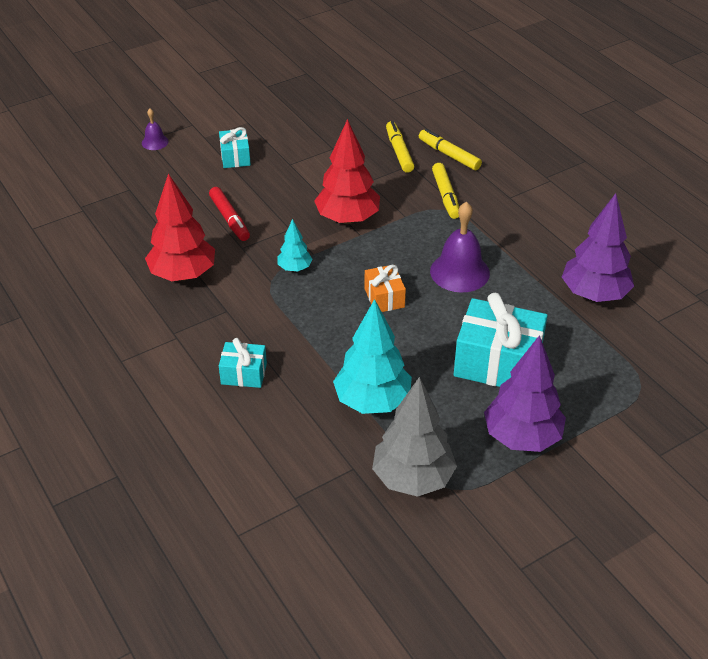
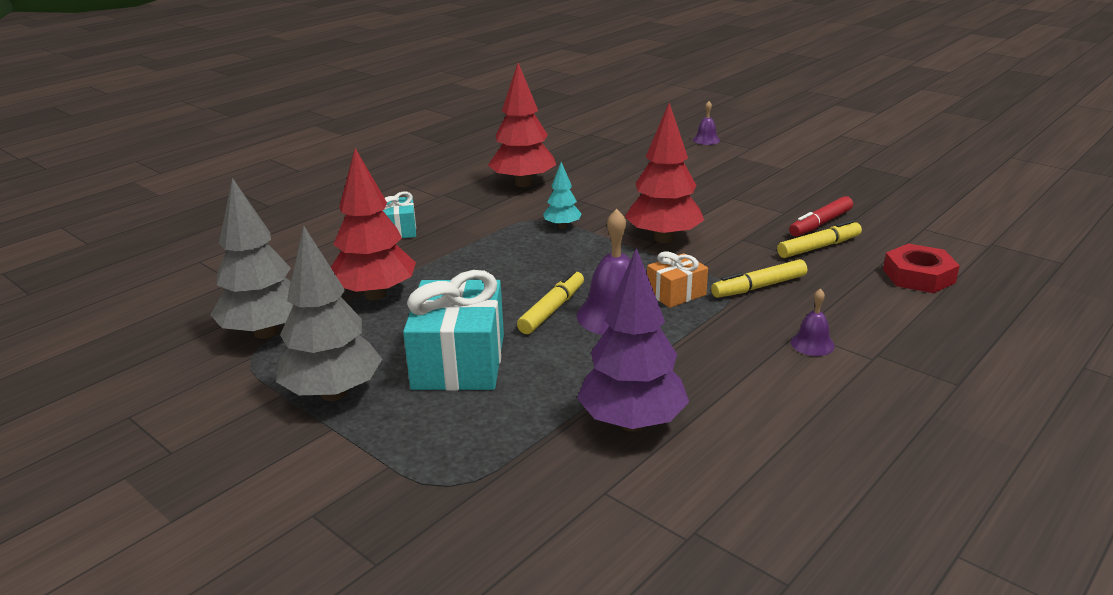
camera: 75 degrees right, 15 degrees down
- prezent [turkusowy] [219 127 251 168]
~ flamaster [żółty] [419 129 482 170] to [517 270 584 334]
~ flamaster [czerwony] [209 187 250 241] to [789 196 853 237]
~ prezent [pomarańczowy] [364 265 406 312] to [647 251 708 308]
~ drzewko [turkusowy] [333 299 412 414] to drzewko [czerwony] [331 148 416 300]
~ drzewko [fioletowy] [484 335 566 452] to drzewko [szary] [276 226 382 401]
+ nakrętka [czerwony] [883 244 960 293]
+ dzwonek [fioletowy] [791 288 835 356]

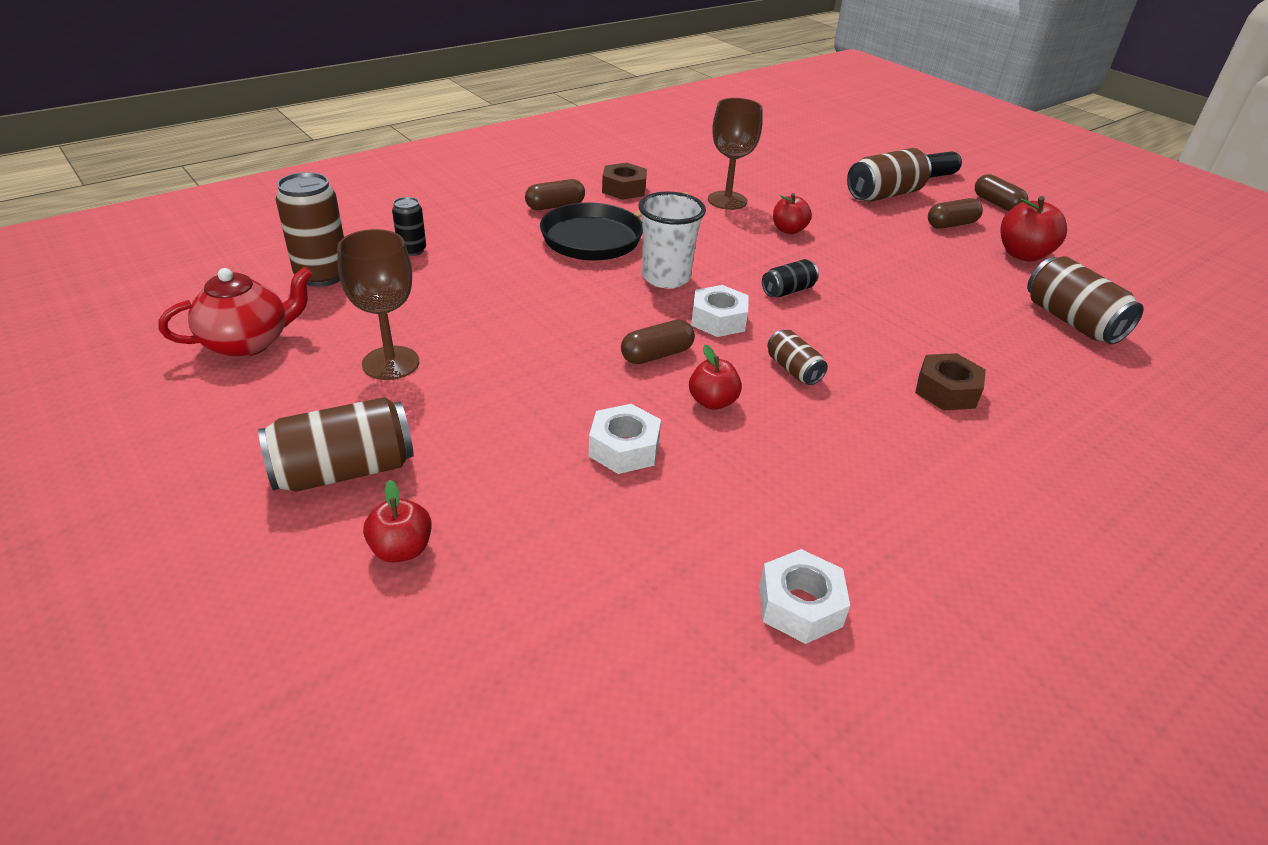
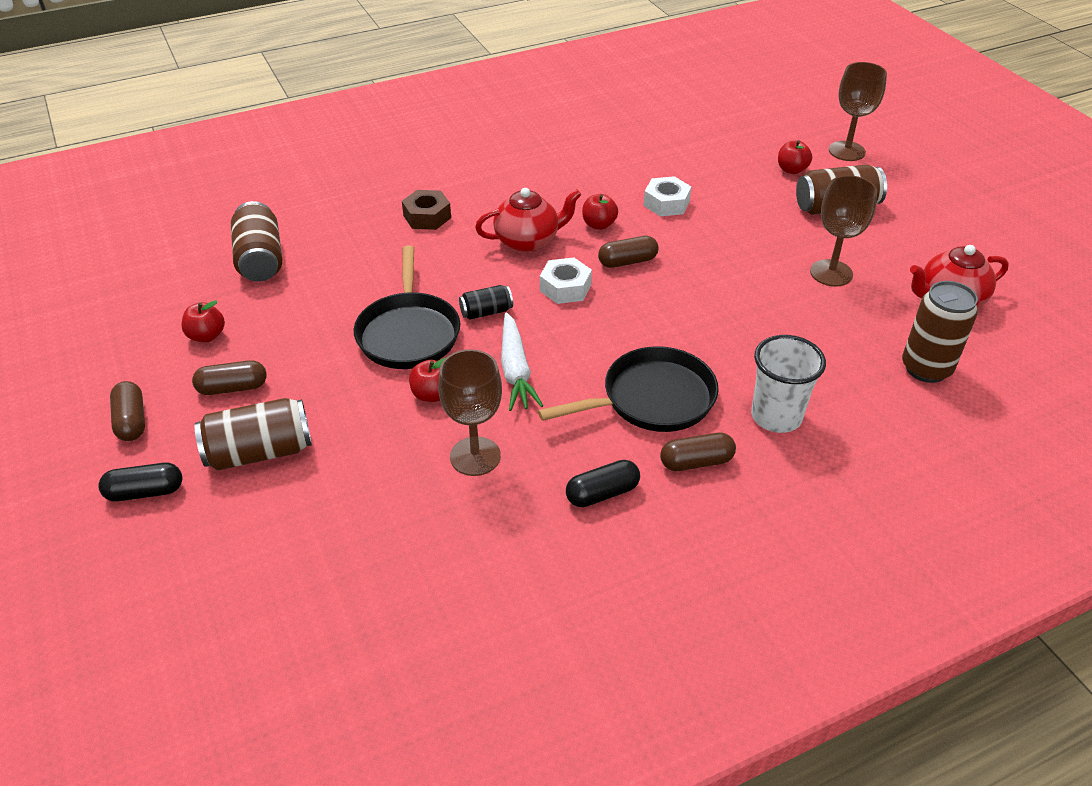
camera: 165 degrees left, 5 degrees up
~ nakrętka [brązowy] [602 162 647 200] to kapsułka [czarny] [566 460 640 507]
~ szklanka [biały] [639 191 706 288] to [751 335 826 433]
~ jabłko [czerwony] [1000 196 1067 262] = [181 300 225 342] x0.64
- puszka [czarny] [392 197 426 256]
~ puszka [brązowy] [767 330 828 385] to imbryk [czerwony] [475 188 582 252]
- nakrętka [biały] [759 549 850 644]
+ kielich [brązowy] [829 62 887 161]
+ patelnia [czarny] [354 245 460 369]
+ marchewka [biały] [501 312 543 411]

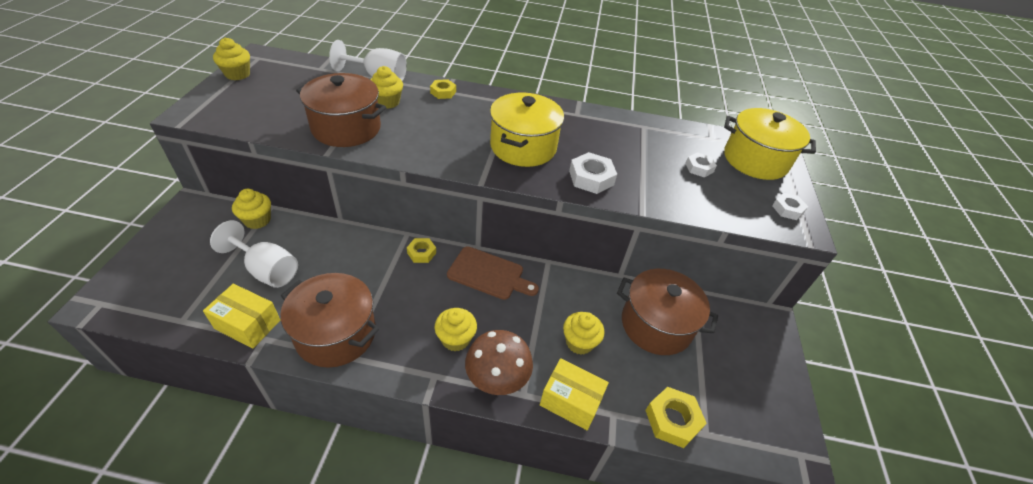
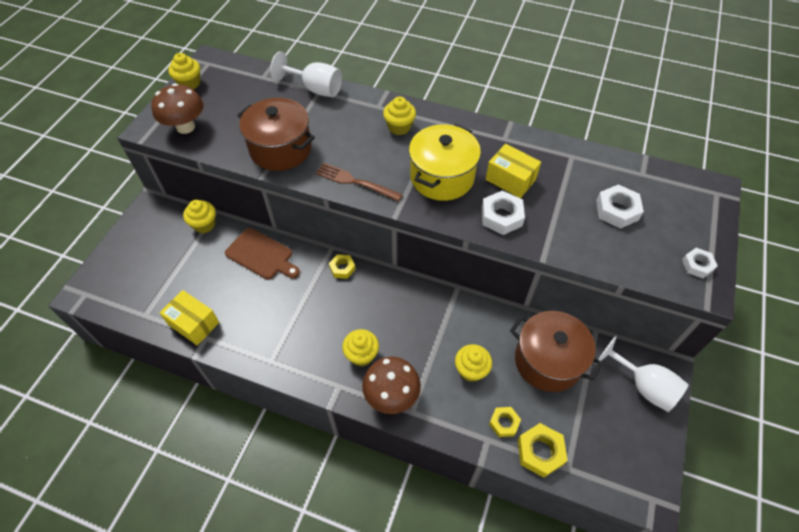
camera: 15 degrees right, 10 degrees up
~ muffinka [żółty] [370 66 403 109] to [383 97 416 135]
~ nakrętka [żółty] [430 79 456 99] to [489 407 521 437]
- garnek [żółty] [724 108 816 180]
~ nakrętka [biały] [685 152 717 177] = [596 184 644 229] x1.56
~ kielich [biały] [210 220 298 288] to [596 335 689 412]
~ deska do krojenia [brązowy] [447 246 539 300] to [225 228 300 279]
- garnek [brązowy] [280 273 379 368]
~ pudełko [żółty] [540 358 609 430] to [486 144 541 198]
+ grzyb [brązowy] [151 83 203 134]
+ widelec [brązowy] [316 163 403 201]

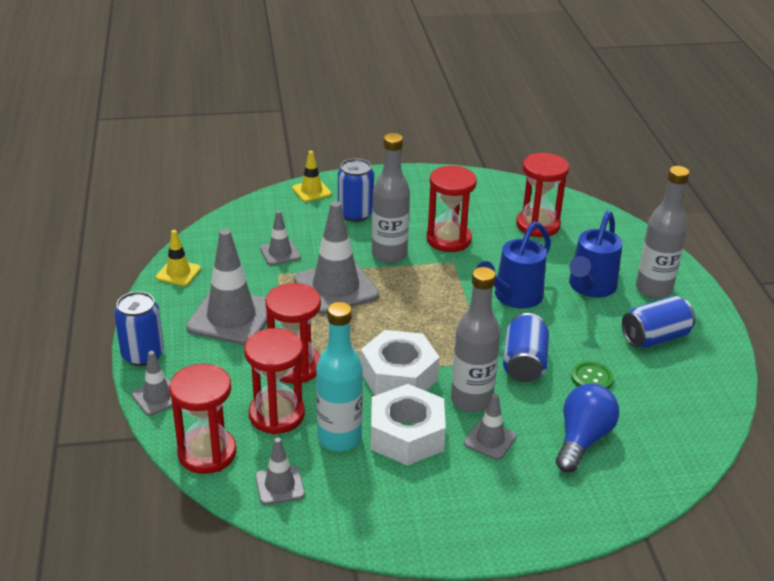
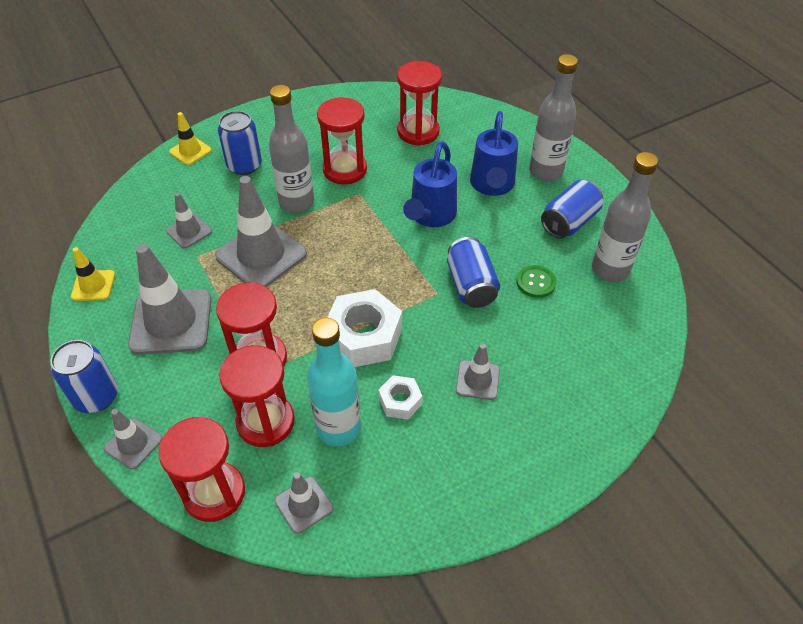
camera: 20 degrees left, 15 degrees up
~ butelka [szary] [451 267 500 412] to [592 152 658 282]
~ nakrętka [biały] [371 384 446 466] = [379 375 422 419] x0.53
- żarówka [niebieski] [556 384 619 472]

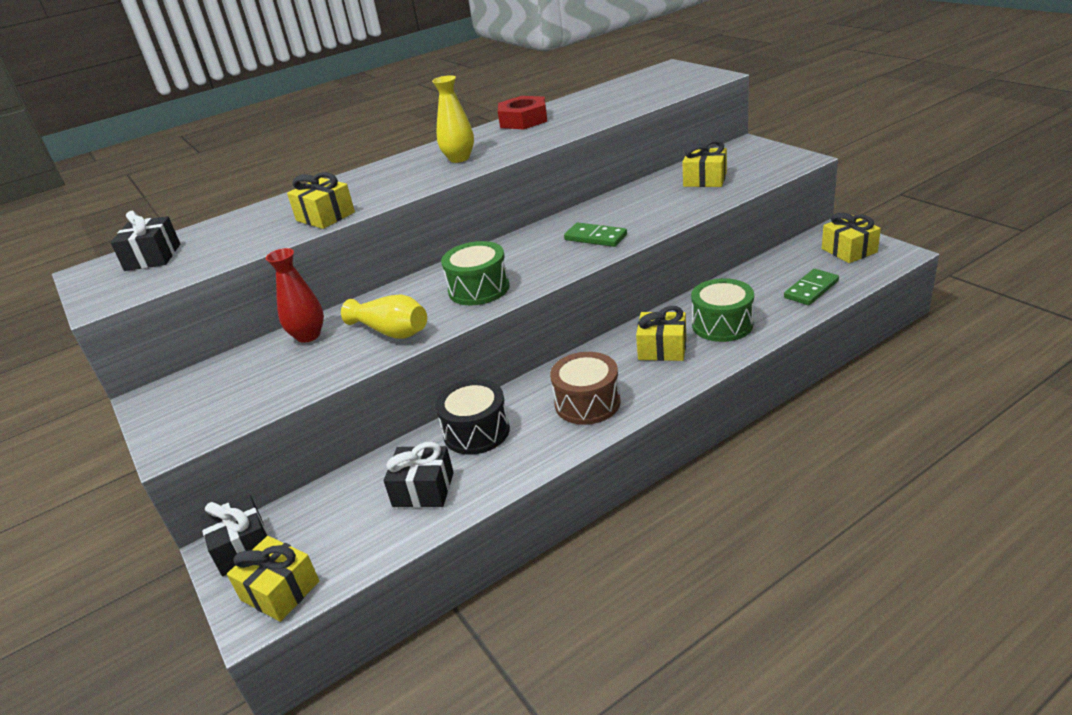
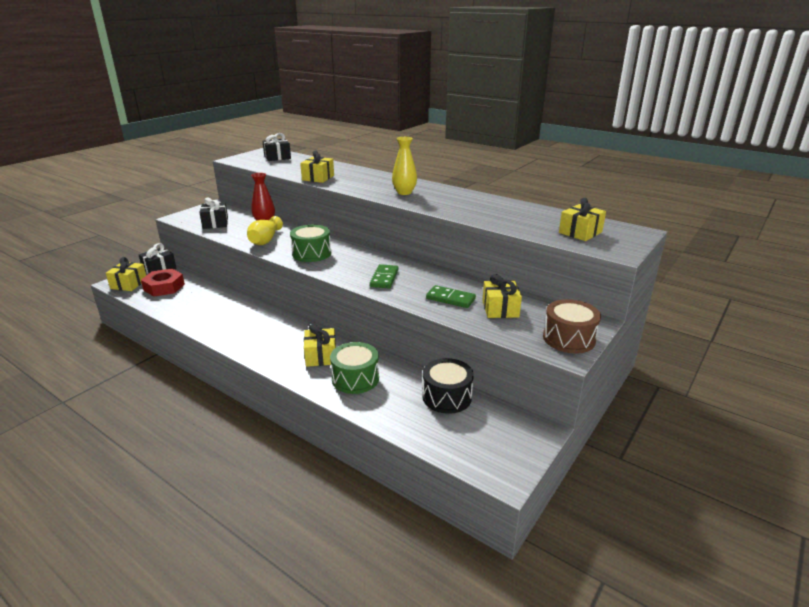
camera: 65 degrees right, 5 degrees down
~ nakrętka [czerwony] [498 96 547 129] to [141 269 185 297]
~ prezent [żółty] [822 212 881 263] to [559 198 606 241]
~ kostka domina [zielony] [784 269 839 305] to [426 285 476 308]
~ bęben [brązowy] [550 352 621 425] to [543 299 601 353]
~ bęben [czarny] [435 379 510 455] to [422 358 474 414]
~ prezent [czarny] [384 442 454 508] to [199 197 228 229]

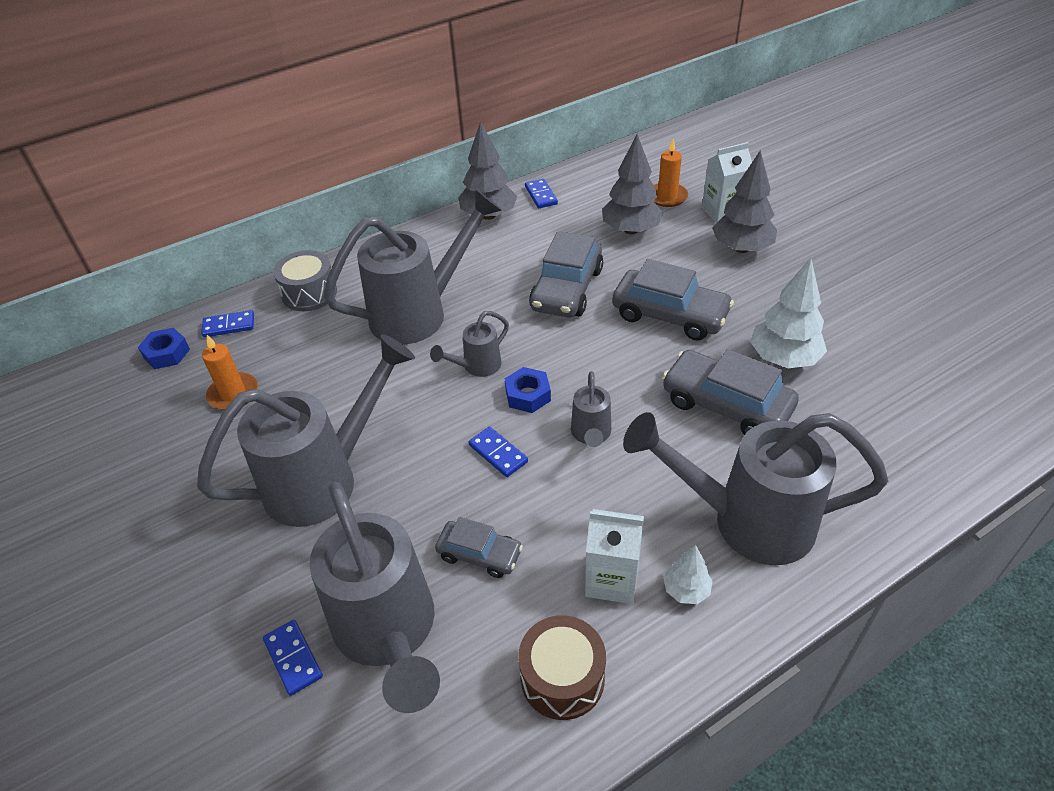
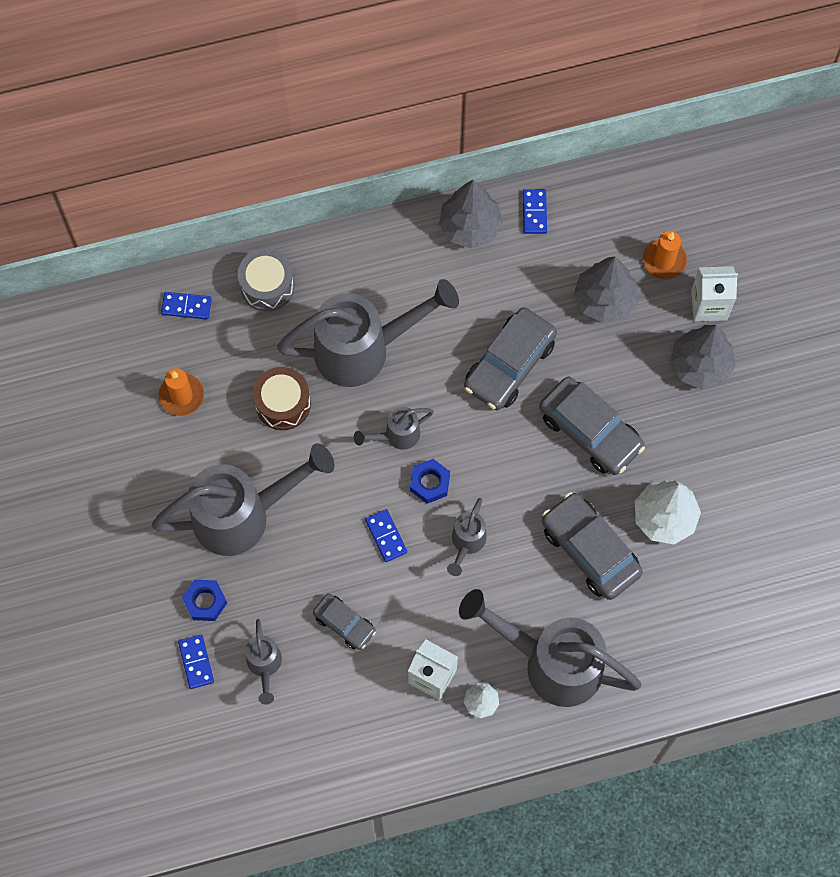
camera: 15 degrees right, 25 degrees up
~ nakrętka [niebieski] [138 328 190 369] to [182 580 227 621]
~ konewka [szary] [309 482 440 713] = [245 619 282 705] x0.47
~ bęben [brązowy] [518 615 606 720] to [253 367 311 430]

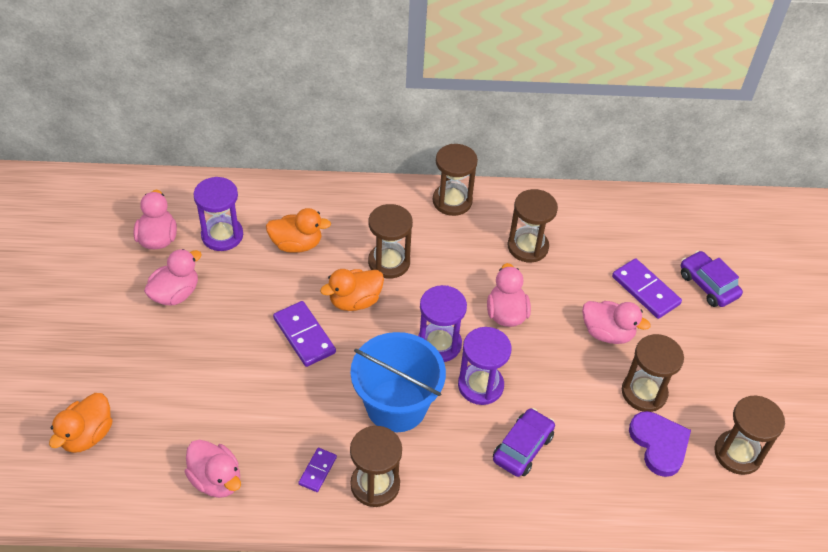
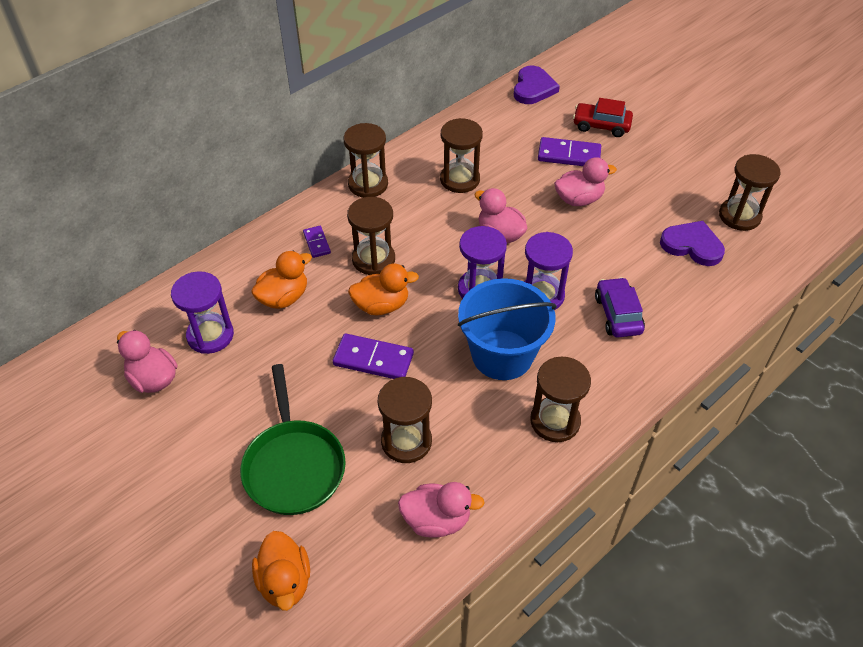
camera: 40 degrees left, 0 degrees up
- kaczka [różowy] [144 249 202 305]
~ samochód [fioletowy] [681 251 743 307] to samochód [czerwony] [573 98 633 137]
~ kaczka [pomarańczowy] [320 269 384 311] = [348 264 419 315] 120 degrees counterclockwise
~ klepsydra [brązowy] [622 334 684 412] to [378 377 432 463]
~ kostka domina [fioletowy] [298 448 337 492] to [303 226 331 258]
+ serce [fioletowy] [514 66 560 104]
+ patelnia [zielony] [240 364 346 515]

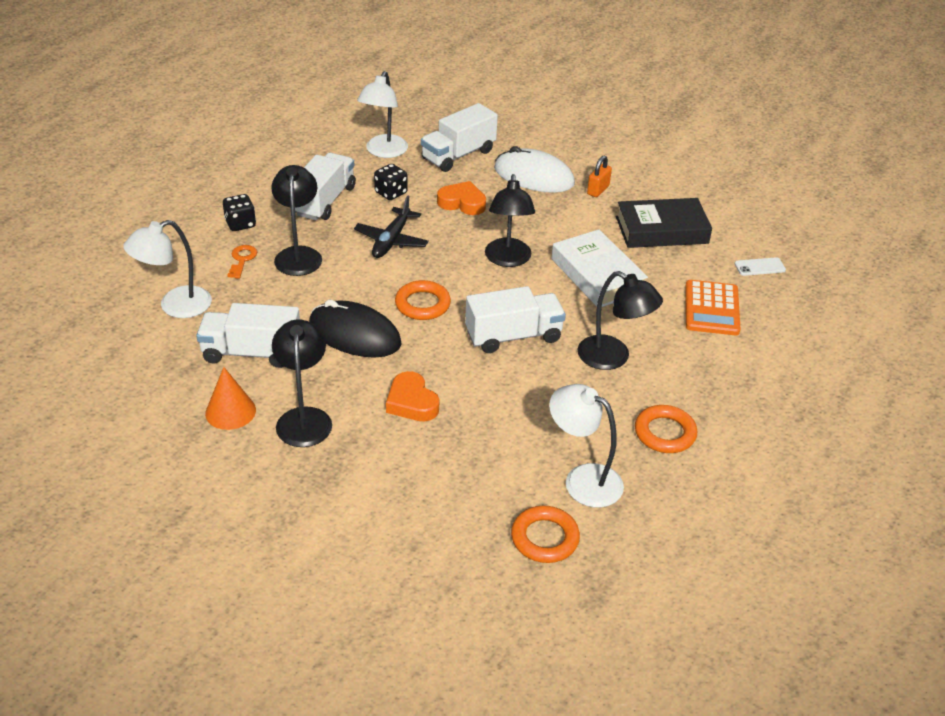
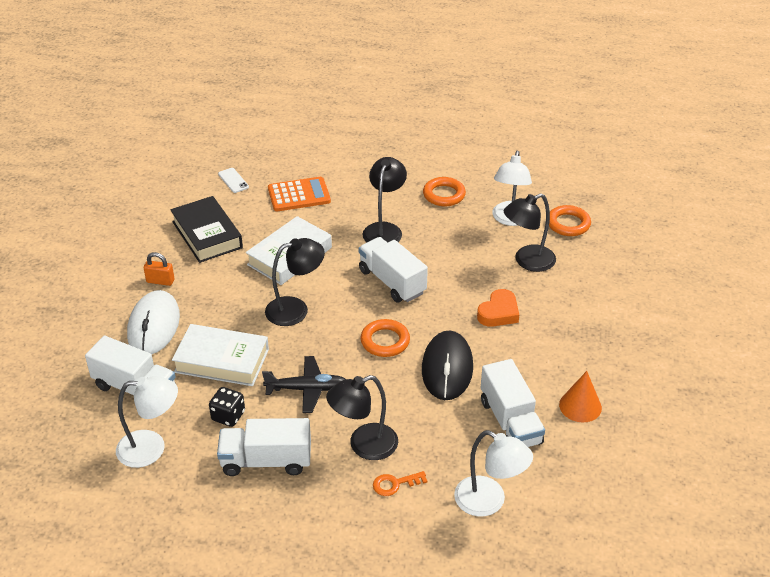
camera: 110 degrees left, 0 degrees up
~ serce [pomarańczowy] [437 181 486 215] to książka [biały] [172 324 269 386]
- kostka do gry [czarny] [223 194 256 231]
~ lampka [czarny] [272 319 332 447] to [504 193 556 272]

